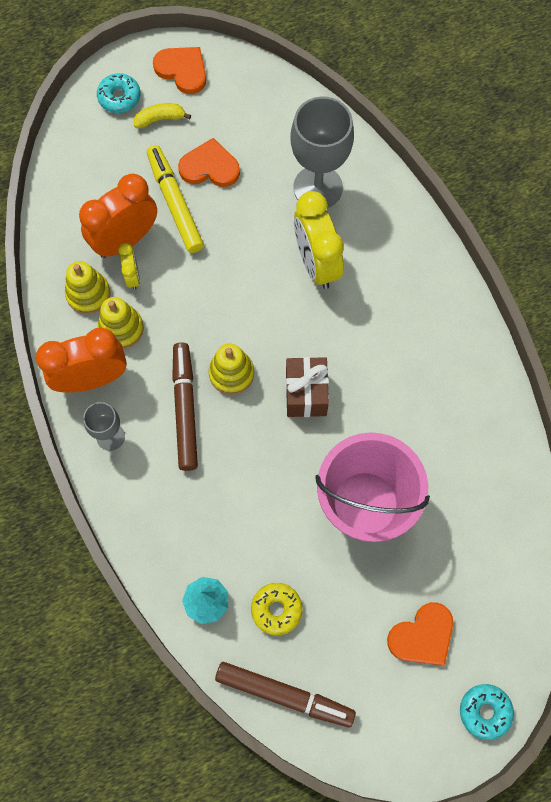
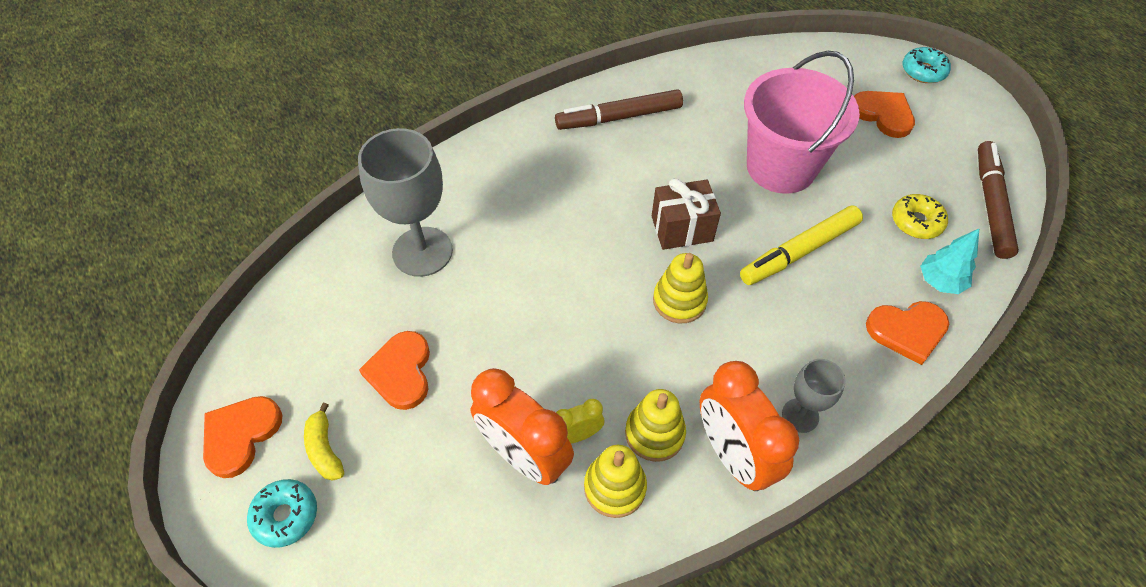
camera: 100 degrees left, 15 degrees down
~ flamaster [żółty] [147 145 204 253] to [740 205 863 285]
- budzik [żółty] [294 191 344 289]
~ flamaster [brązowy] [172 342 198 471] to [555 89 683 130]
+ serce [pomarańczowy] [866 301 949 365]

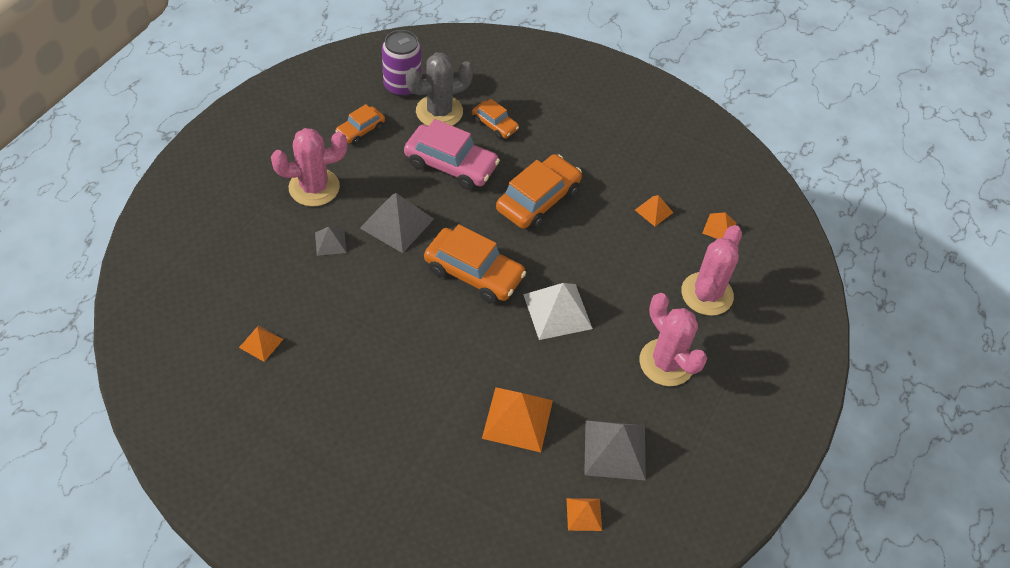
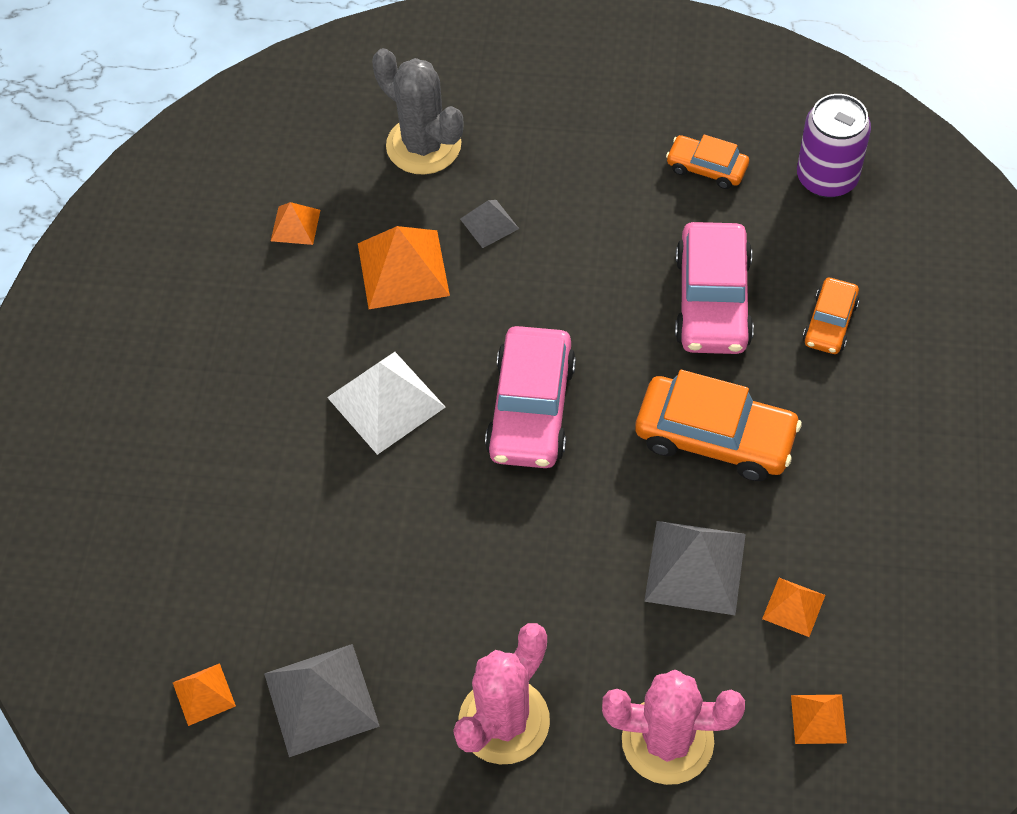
camera: 75 degrees right, 5 degrees up
~ kaktus [szary] [406 53 474 126] to [372 48 464 175]
- kaktus [różowy] [271 128 347 207]
~ piramida [szary] [360 193 434 253] to [644 521 746 615]
~ samochód [pomarańczowy] [424 224 526 303] to samochód [różowy] [485 326 576 468]
~ piramida [biały] [523 283 593 340] to [327 352 445 455]
~ piramida [pomarańczowy] [482 387 553 452] to [358 226 450 309]

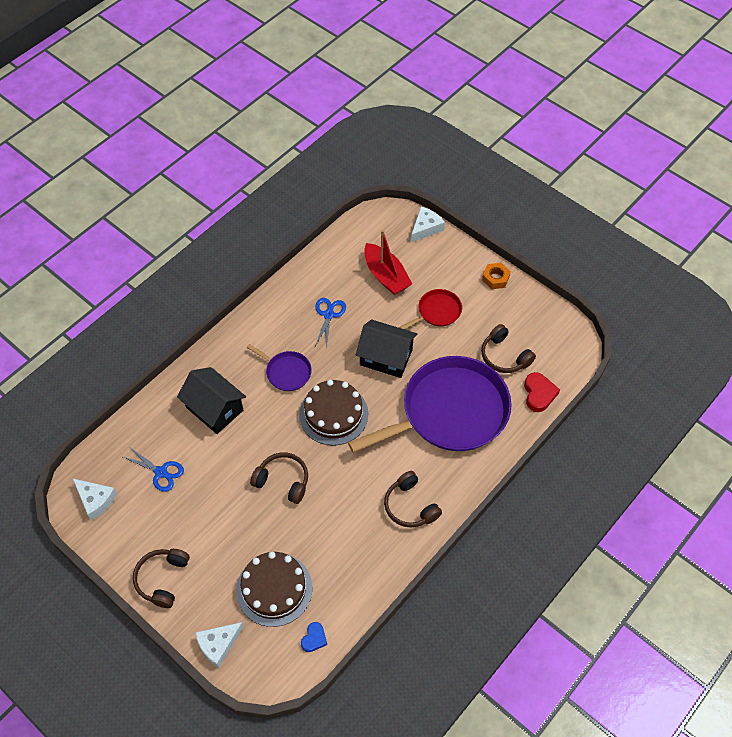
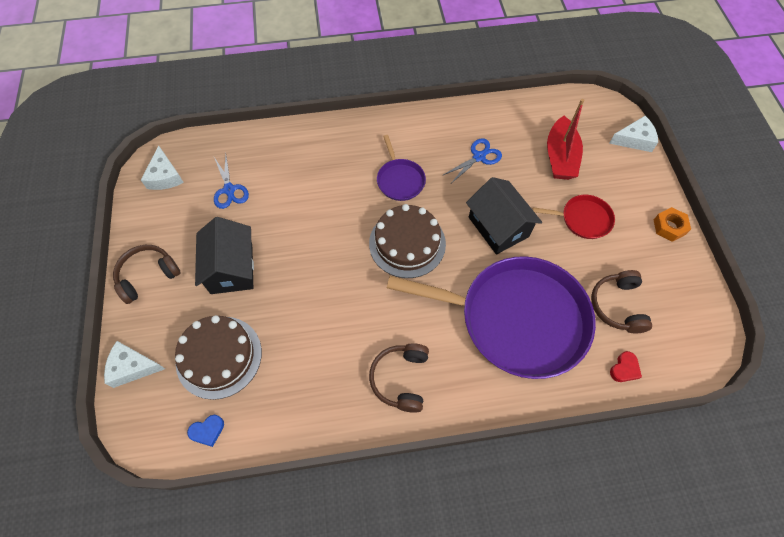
camera: 40 degrees right, 5 degrees up
~ domek [czarny] [177 367 246 434] to [195 217 254 294]
~ serce [czerwony] [524 372 560 412] = [610 351 642 382] x0.64
- słuchawki [brązowy] [250 452 308 504]

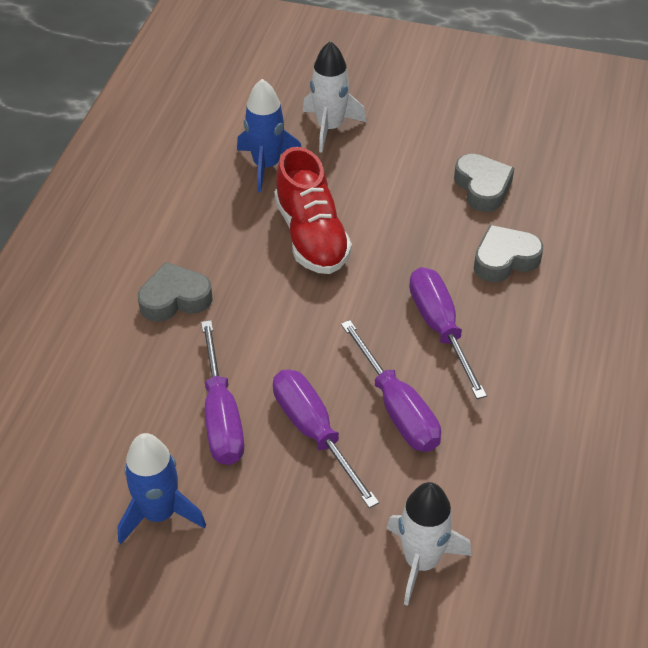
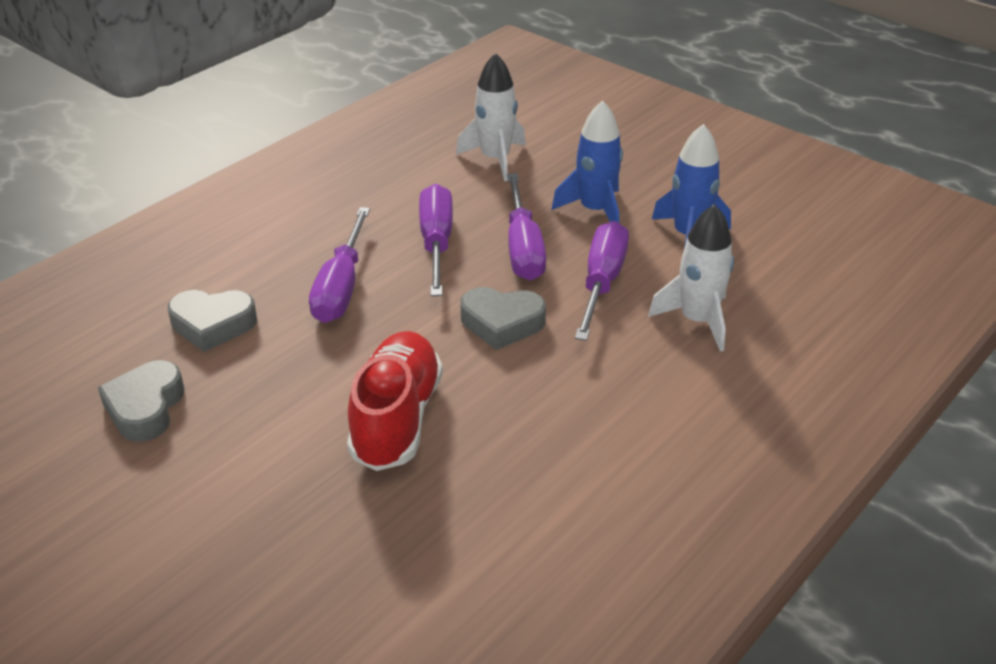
camera: 155 degrees left, 10 degrees down
~ rakieta [biały] [303 41 366 152] to [648 204 734 352]
~ rakieta [niebieski] [237 79 301 192] to [552 100 623 223]
~ serce [szary] [138 262 213 322] to [460 287 546 350]

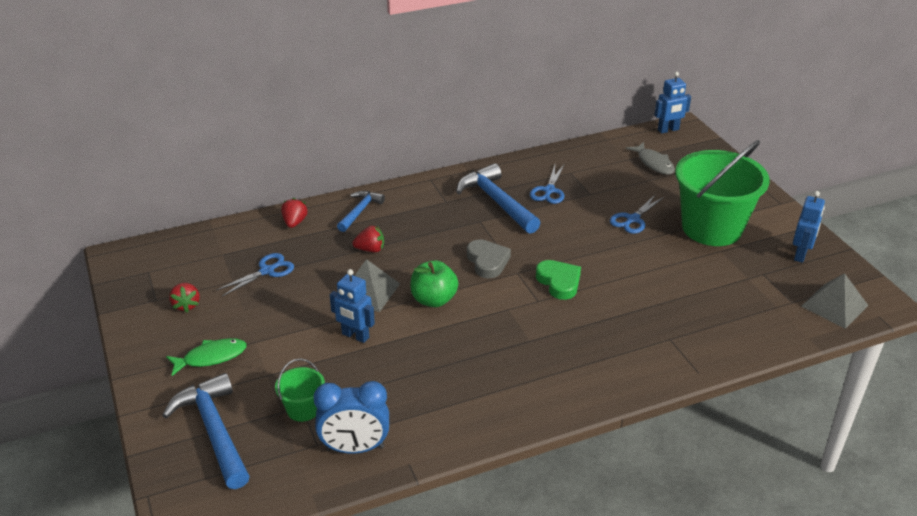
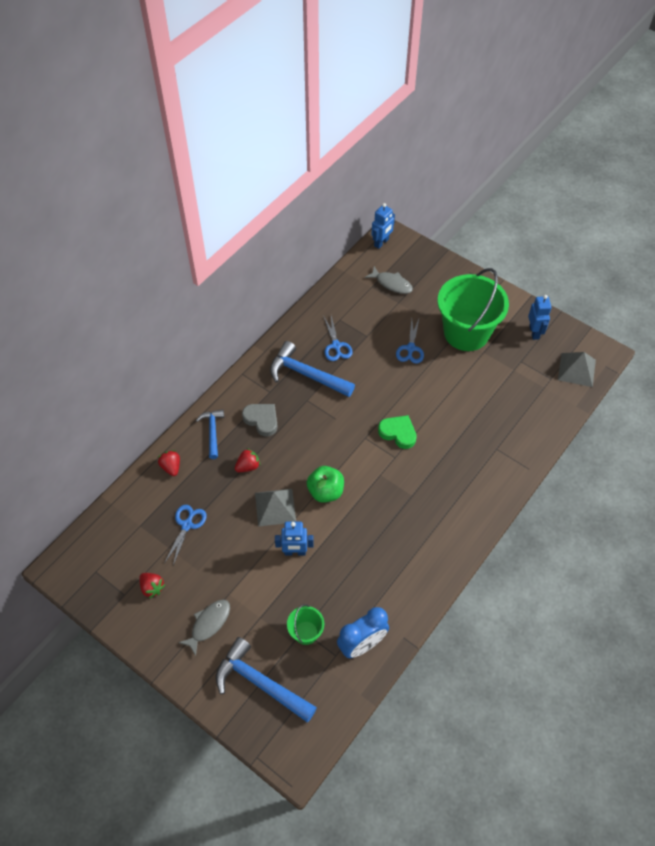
camera: 30 degrees left, 20 degrees up
~ serce [szary] [467 239 511 278] to [242 404 277 437]
~ ryba [zielony] [166 338 247 376] to ryba [szary] [178 599 230 656]

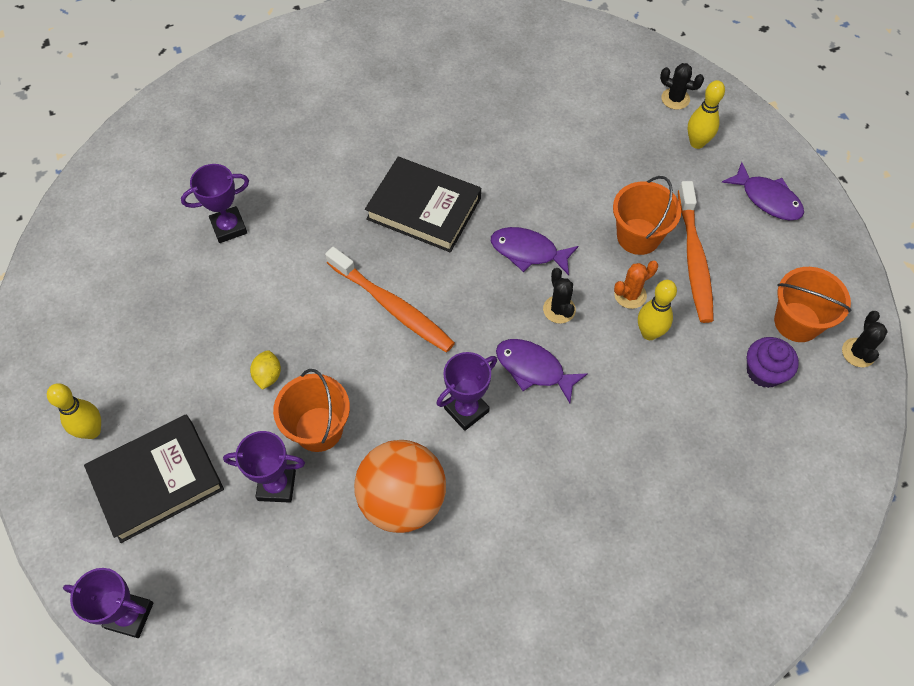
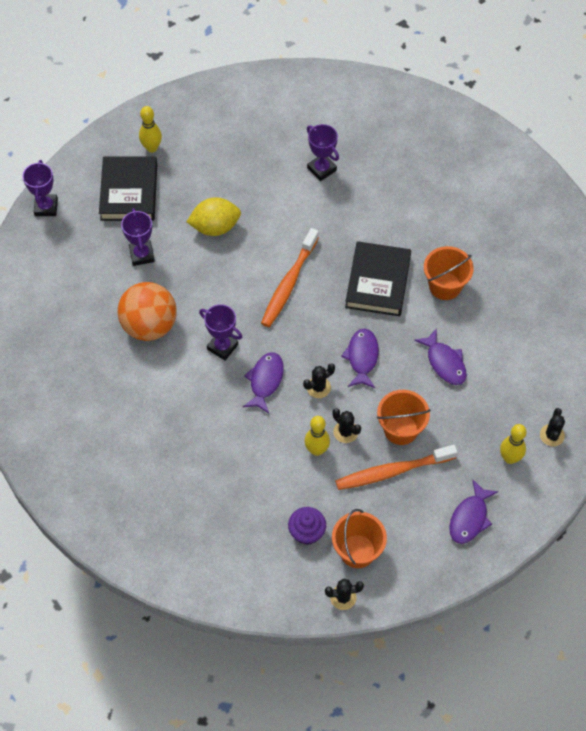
camera: 75 degrees right, 0 degrees up
~ kaktus [pomarańczowy] [614 261 658 309] to kaktus [czarny] [332 408 361 443]
~ cytryna [żółty] [250 350 281 390] = [187 197 241 236] x1.90
~ wiadro [pomarańczowy] [273 369 350 452] to [424 246 474 300]
~ książka [czarny] [84 414 224 543] = [99 156 157 221] 45 degrees clockwise
+ ryba [fioletowy] [414 328 467 385]

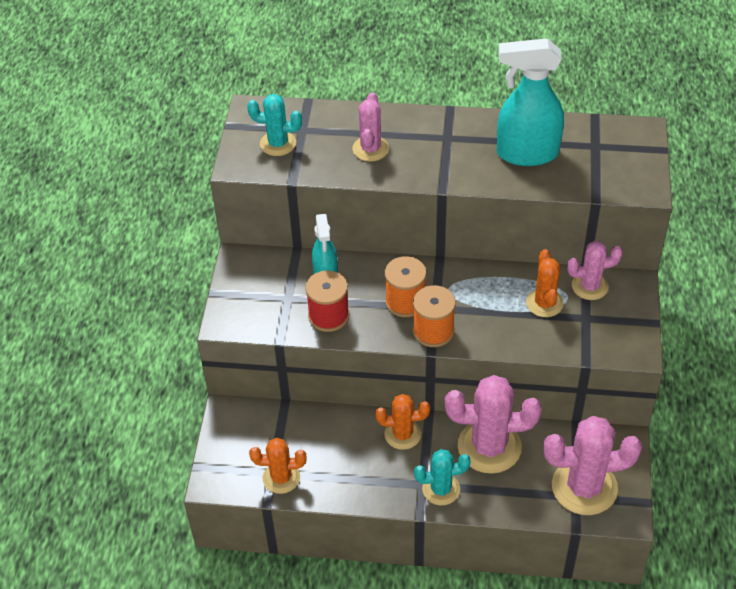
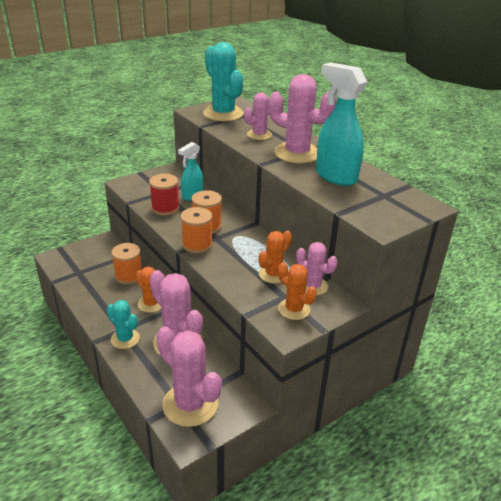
camera: 45 degrees right, 15 degrees down
~ kaktus [turkusowy] [247 94 302 156] = [203 42 244 121] x1.72
~ kaktus [pomarańczowy] [249 438 306 494] to [278 262 317 320]
+ kaktus [różowy] [269 74 337 163]
+ szpulka [pomarańczowy] [111 243 142 284]

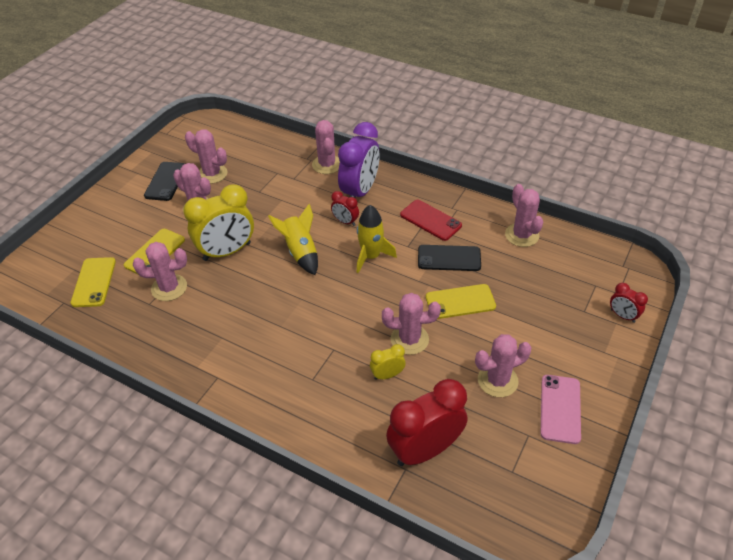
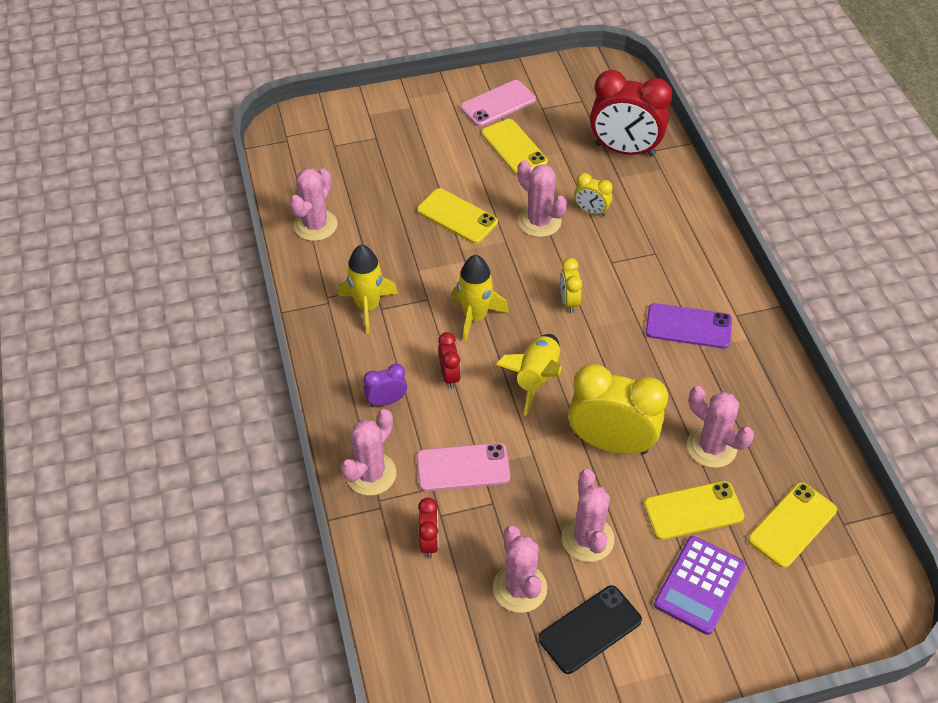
camera: 135 degrees left, 5 degrees up
~ budzik [fioletowy] [338 122 380 198] = [363 364 407 407] x0.48
~ telefon [czerwony] [400 200 462 241] to rakieta [żółty] [338 245 398 334]
- telefon [czarny] [418 245 481 271]
~ budzik [czerwony] [610 283 648 323] to [418 497 439 558]
~ kaktus [różowy] [475 334 532 397] to telefon [żółty] [481 119 548 175]
+ budzik [żółty] [560 258 582 313]
+ telefon [fioletowy] [646 303 732 349]
+ telefon [różowy] [416 443 510 491]
+ kalkulator [fioletowy] [654 536 746 635]

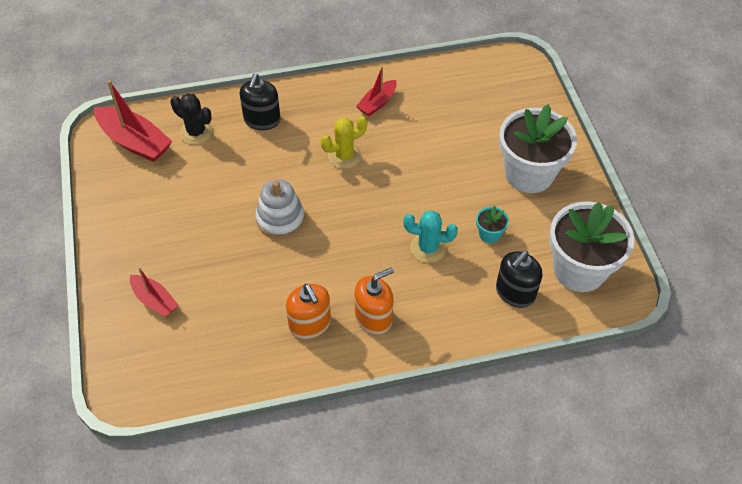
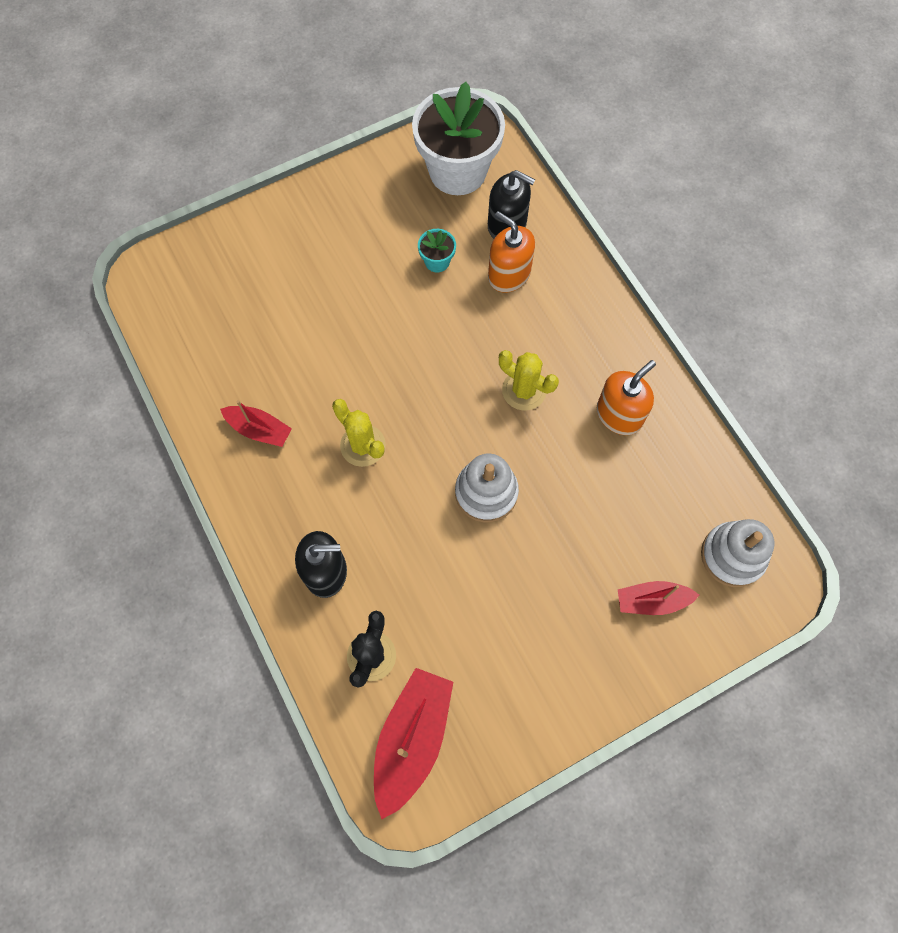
camera: 105 degrees left, 15 degrees up
- doniczka [biały] [499 104 577 193]
- kaktus [turkusowy] [403 210 458 263]
~ łódka [czerwony] [130 267 178 317] = [618 581 699 615] 120 degrees counterclockwise
~ dozownik mydła [pomarańczowy] [355 268 394 335] to [488 211 535 293]
+ kaktus [żółty] [499 350 559 410]
+ zabawka nakładanka [biały] [701 519 775 587]

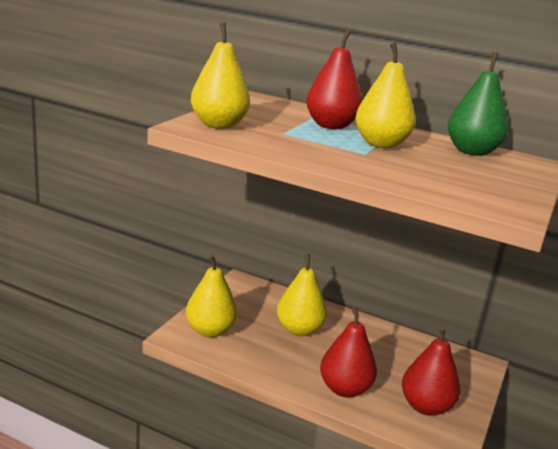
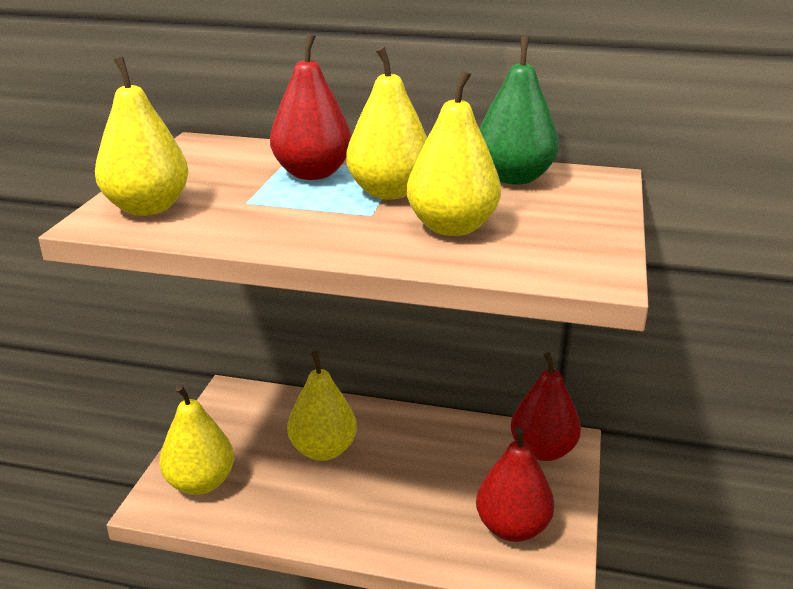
camera: 10 degrees left, 5 degrees up
~ gruszka [czerwony] [320 307 377 398] to [511 352 581 461]
+ gruszka [żółty] [407 70 501 236]

